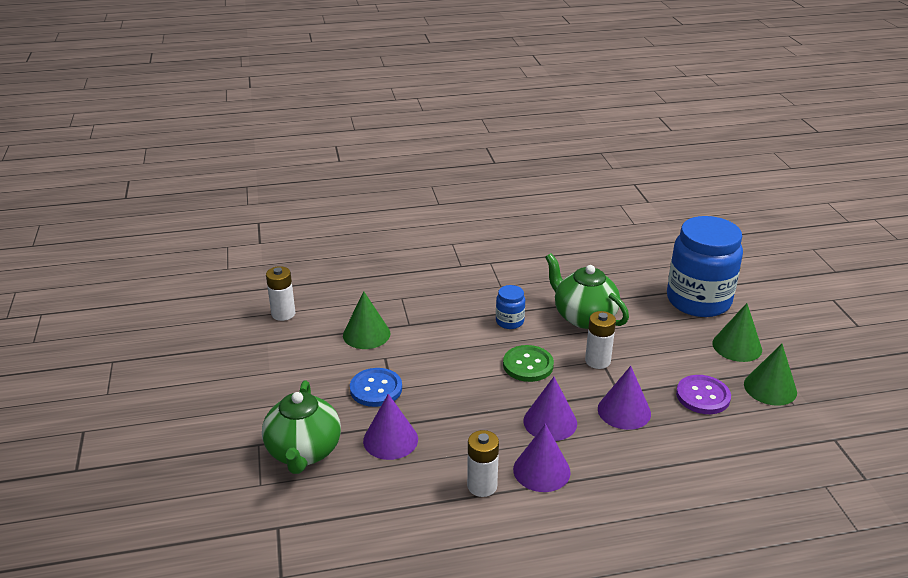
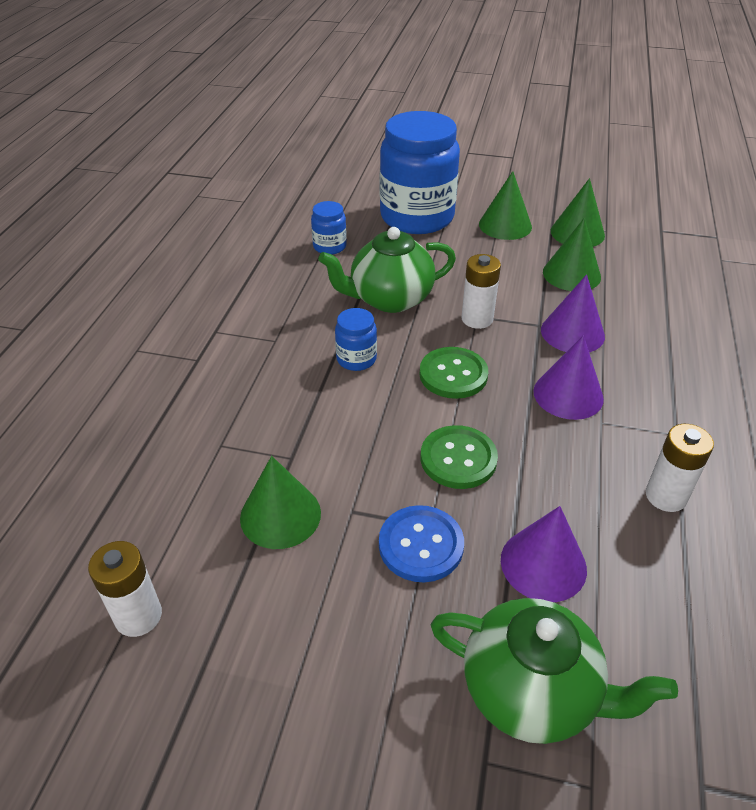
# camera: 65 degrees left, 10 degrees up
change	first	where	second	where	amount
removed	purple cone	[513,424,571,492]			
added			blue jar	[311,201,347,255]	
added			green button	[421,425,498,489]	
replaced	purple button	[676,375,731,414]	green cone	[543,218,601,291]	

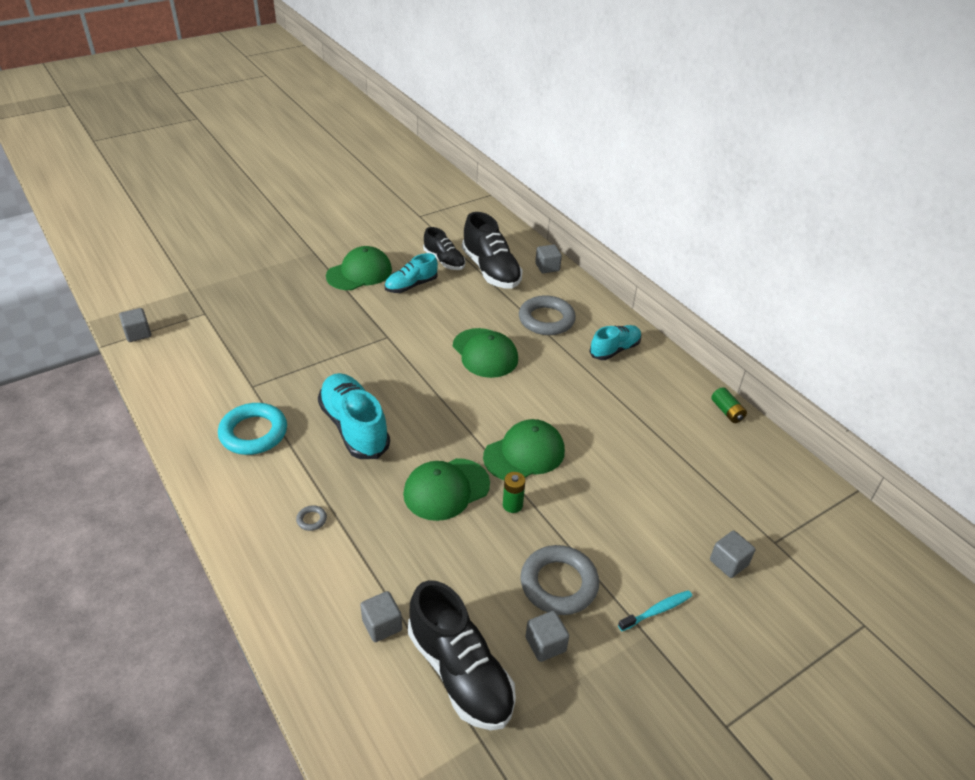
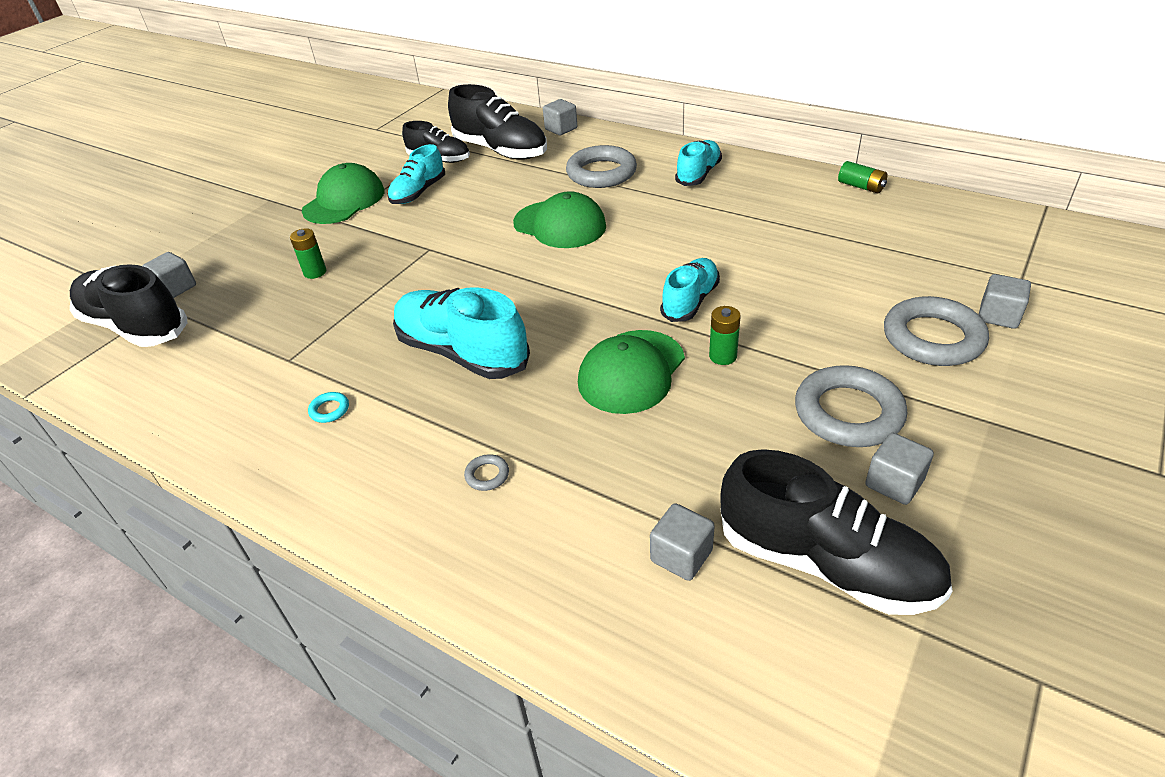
# camera: 20 degrees left, 0 degrees up
change	first	where	second	where	amount
removed	turquoise toothbrush	[618,590,692,631]			
added			black shoe	[70,264,187,347]	
added			green battery	[290,228,327,279]	
added			grey ring	[884,296,989,366]	
moved	grey cube	[119,308,151,342]		[143,252,196,298]	
replaced	green cap	[483,419,565,480]	turquoise shoe	[660,258,720,322]	
resized	turquoise ring	[218,403,287,455]		[308,392,349,423]	x0.41

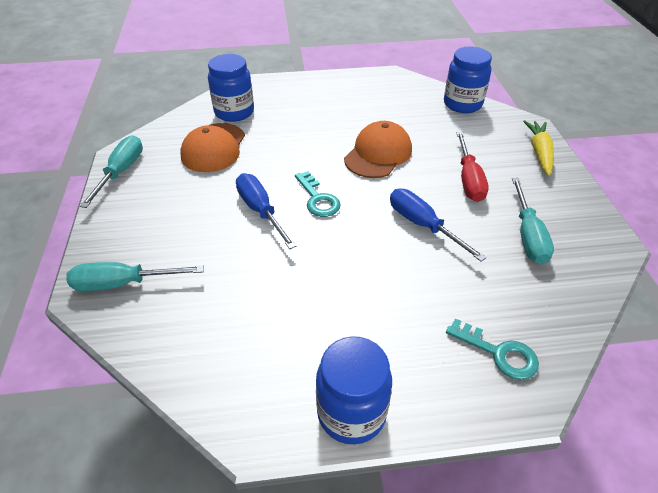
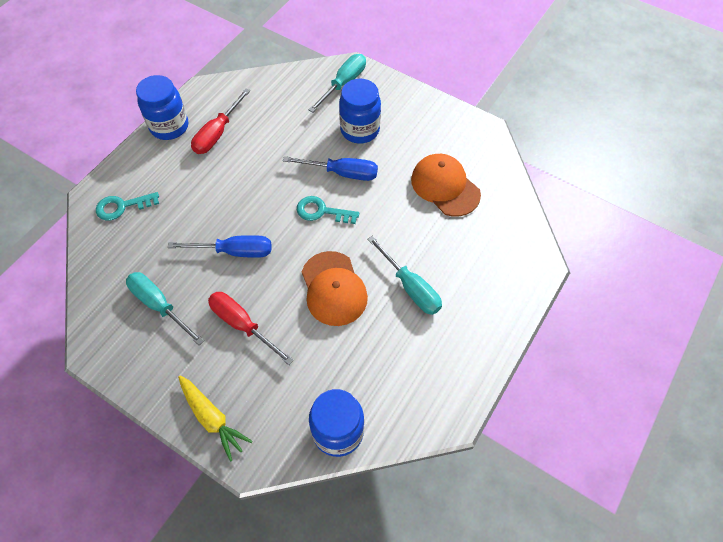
# camera: 130 degrees right, 15 degrees up
change	first	where	second	where	amount
added			red screwdriver	[191,88,251,154]	
moved	turquoise screwdriver	[80,135,143,208]		[367,236,442,315]	
moved	blue jar	[208,54,254,122]		[339,79,381,144]	

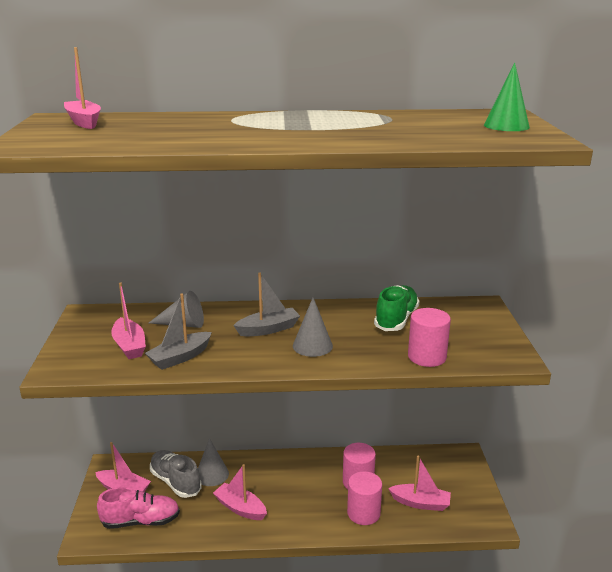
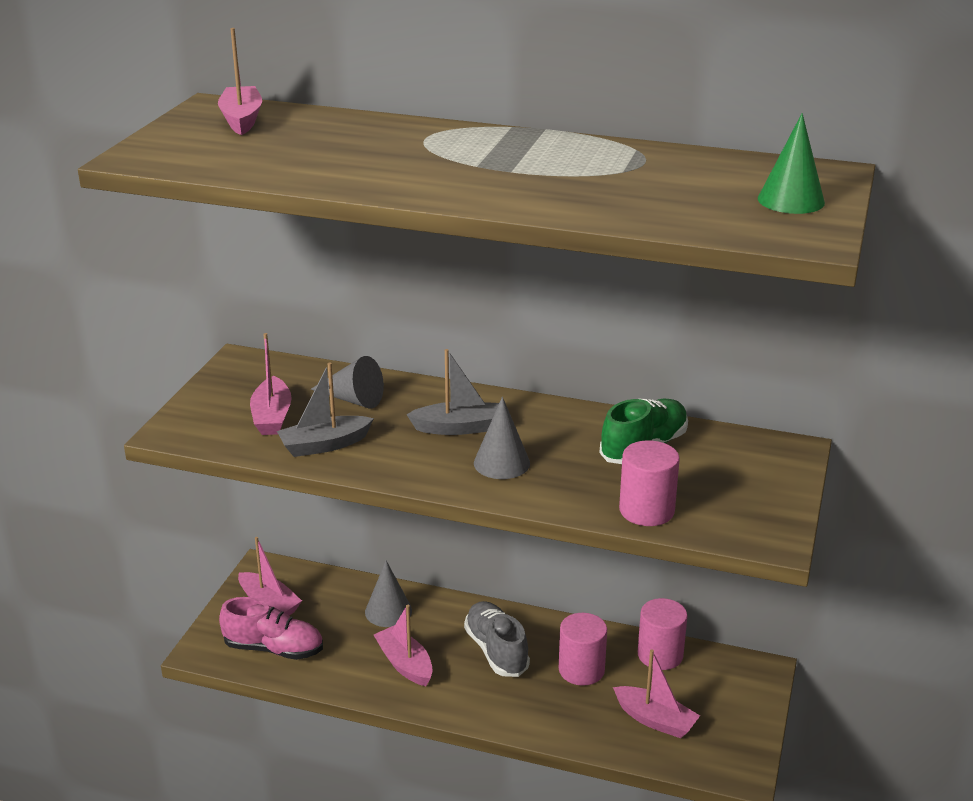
# camera: 20 degrees right, 5 degrees up
change	first	where	second	where	amount
moved	grey shoe	[150,450,202,498]		[464,601,530,677]	
moved	pink cylinder	[347,471,382,525]		[638,598,687,670]	

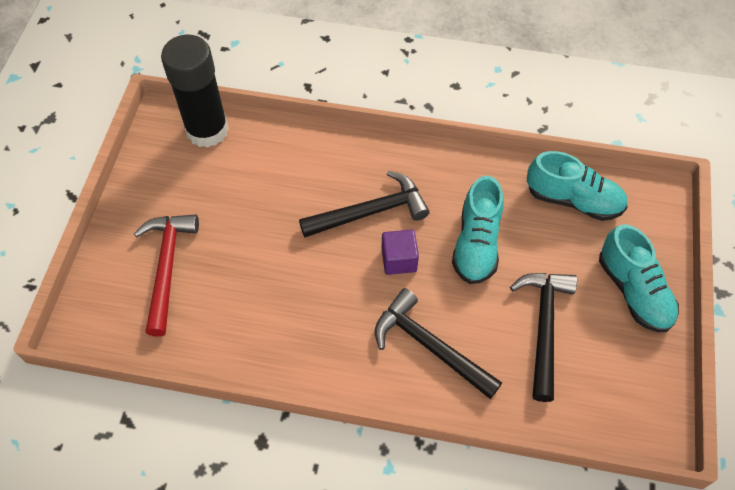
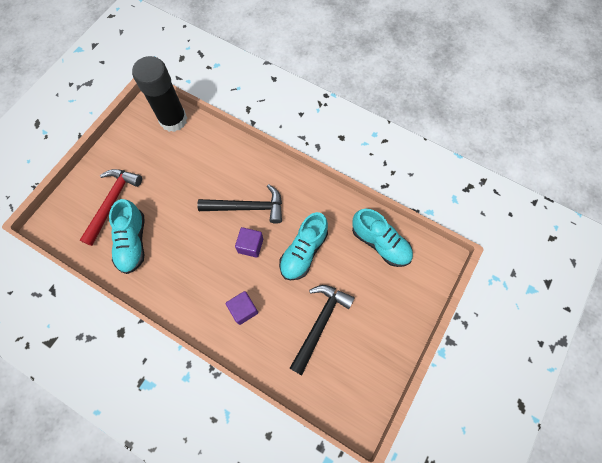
# camera: 20 degrees right, 10 degrees up
change	first	where	second	where	amount
moved	turquoise shoe	[599,224,679,332]		[109,199,144,274]	
replaced	black hammer	[375,288,502,399]	purple cube	[226,291,258,325]	

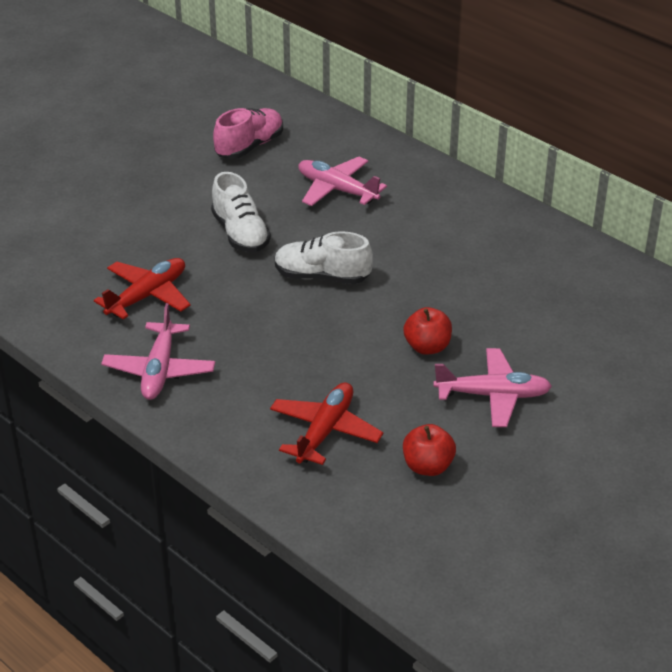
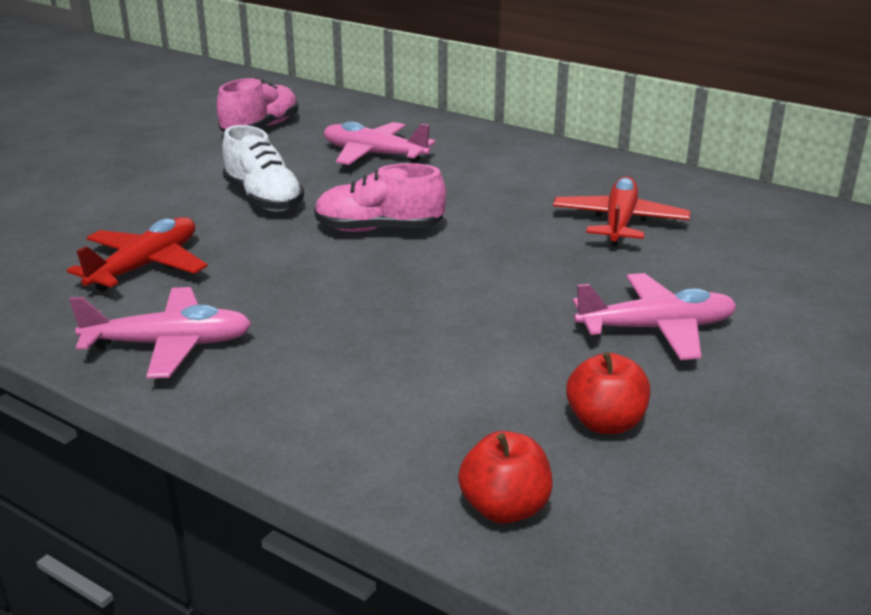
# camera: 10 degrees left, 10 degrees down
change	first	where	second	where	amount
moved	red plane	[270,382,383,465]		[553,176,690,247]	
moved	red apple	[403,307,452,355]		[458,431,552,524]	
recoloured	white shoe	[275,231,373,284]	pink shoe	[314,163,446,232]	
turned	pink plane	[101,303,215,400]		[69,287,252,379]	90 degrees counterclockwise

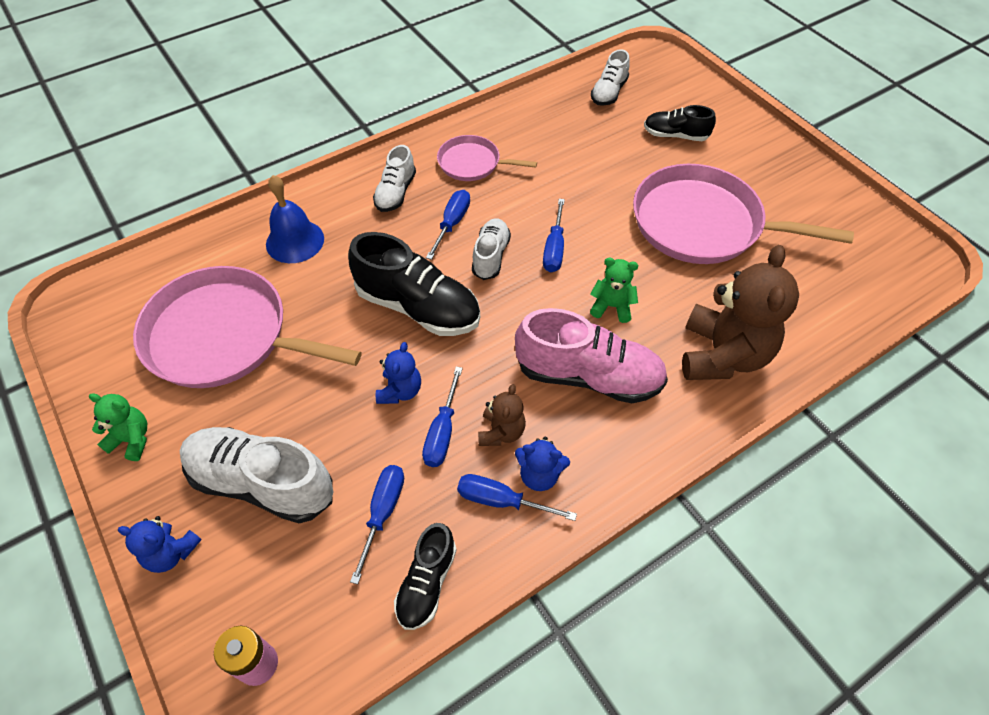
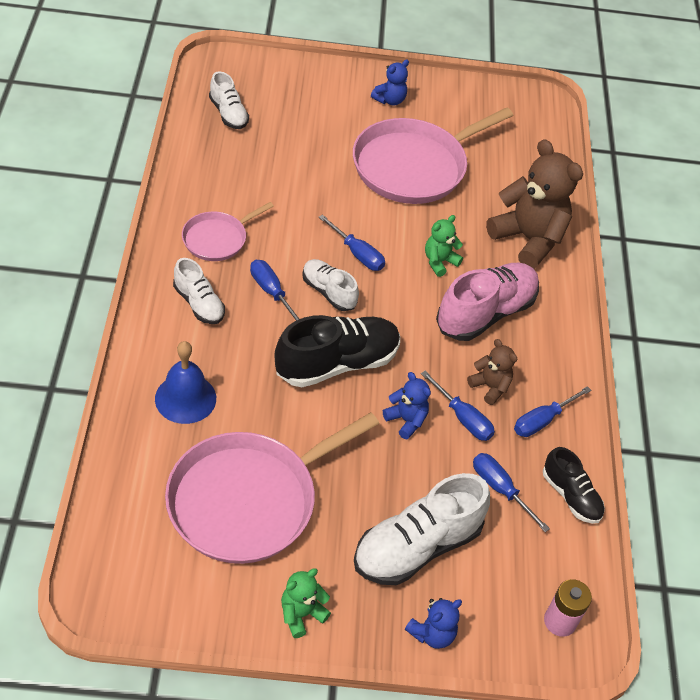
# camera: 60 degrees left, 5 degrees down
change	first	where	second	where	amount
removed	black shoe	[644,105,716,141]			
moved	blue teddy bear	[515,437,570,491]		[371,60,409,105]	

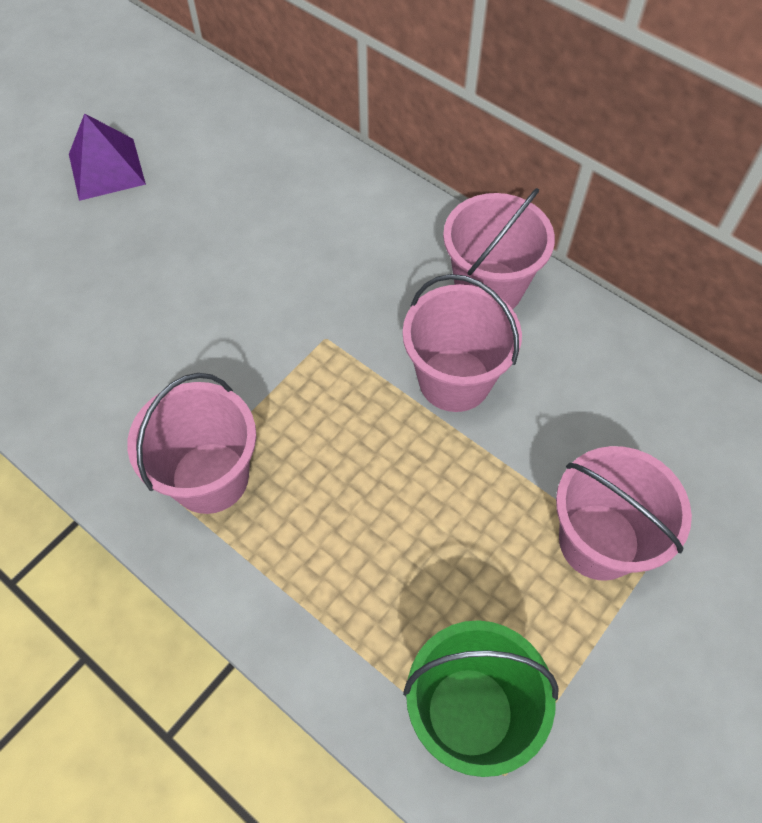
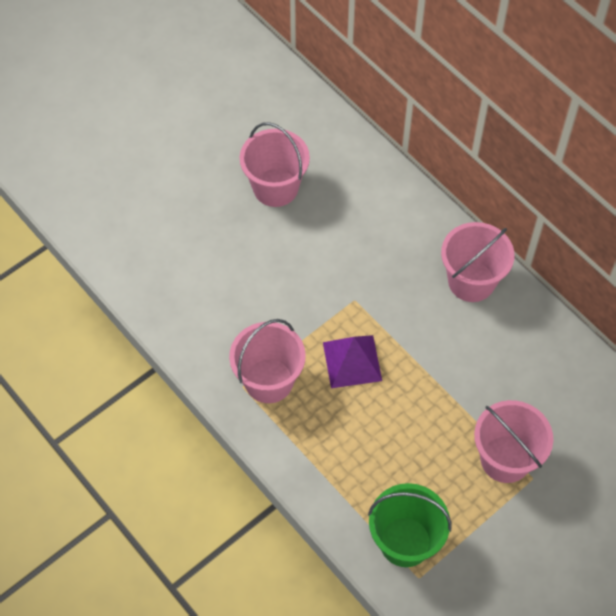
# camera: 10 degrees right, 0 degrees up
change	first	where	second	where	amount
moved	purple pyramid	[69,113,146,201]		[323,335,382,388]	
moved	pink bucket	[403,274,522,412]		[240,122,310,207]	

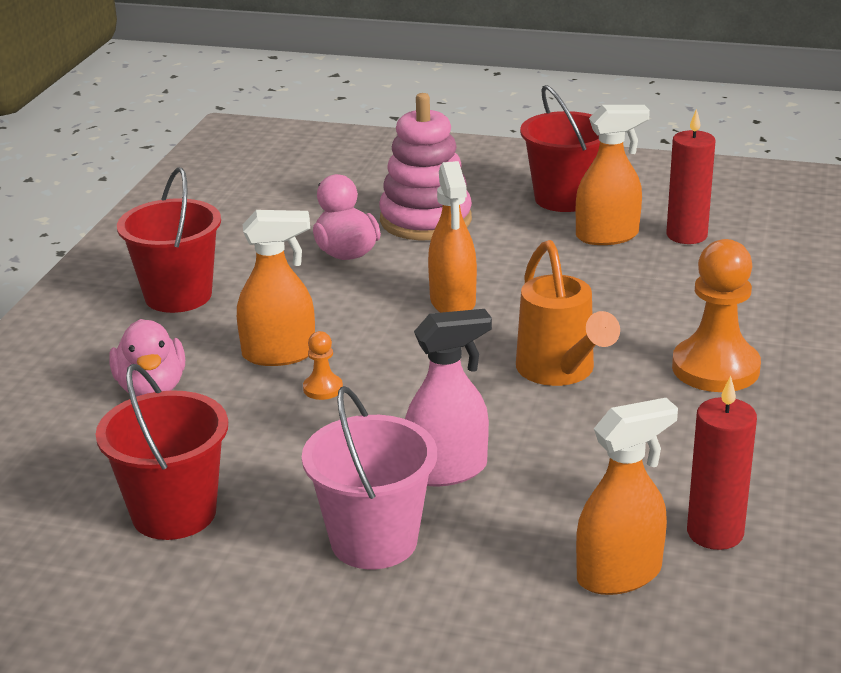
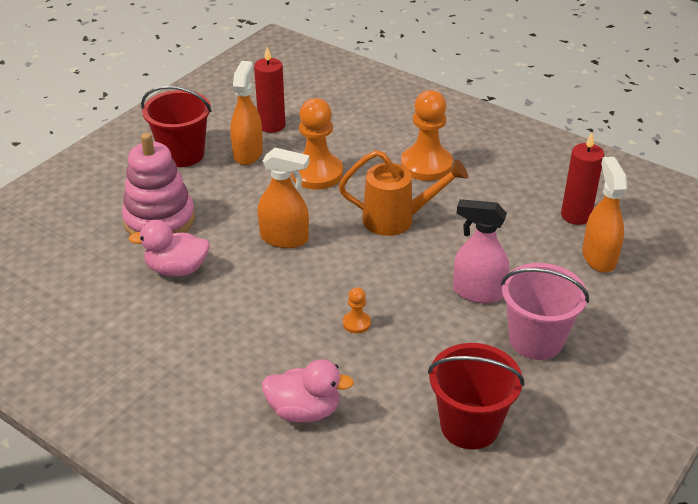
# camera: 70 degrees left, 10 degrees up
change	first	where	second	where	amount
removed	red bucket	[117,167,221,313]			
removed	orange spray bottle	[237,210,315,366]			
added			orange pawn	[291,98,343,190]	
turned	pink spray bottle	[405,309,492,486]		[453,199,509,303]	75 degrees counterclockwise

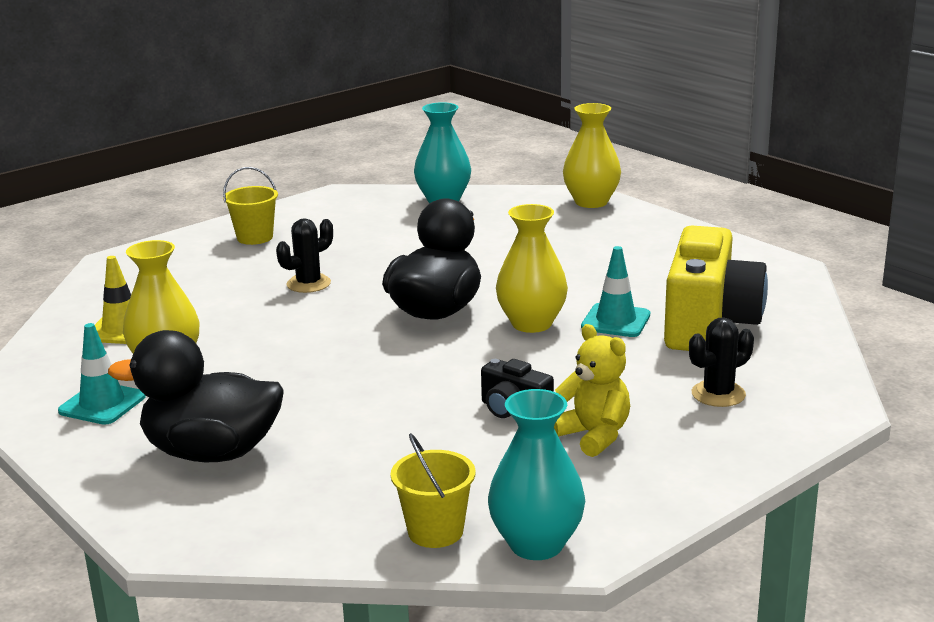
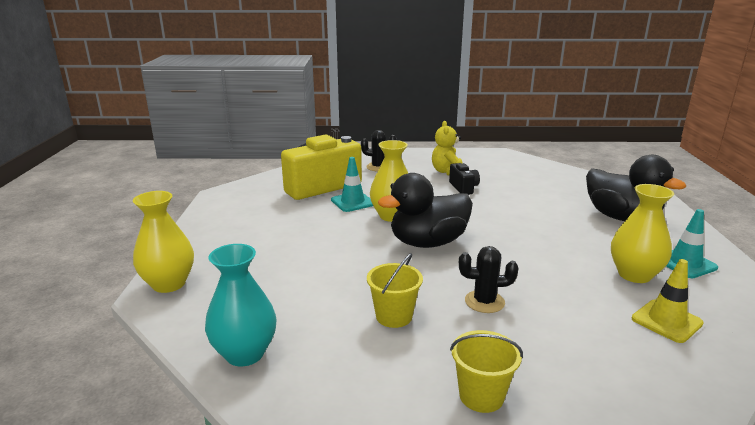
# camera: 140 degrees left, 0 degrees up
change	first	where	second	where	amount
removed	turquoise vase	[488,389,585,560]			
moved	yellow bucket	[390,433,476,548]		[367,253,423,328]	

